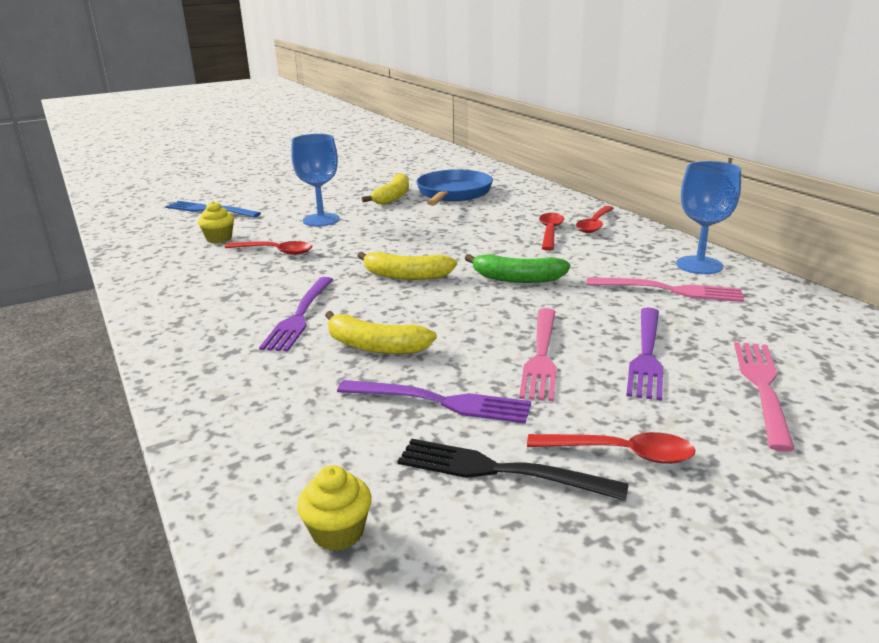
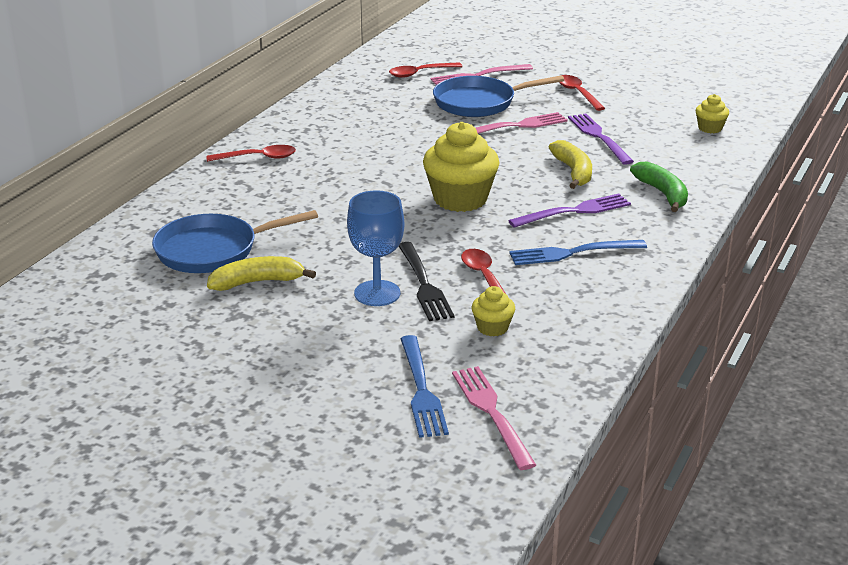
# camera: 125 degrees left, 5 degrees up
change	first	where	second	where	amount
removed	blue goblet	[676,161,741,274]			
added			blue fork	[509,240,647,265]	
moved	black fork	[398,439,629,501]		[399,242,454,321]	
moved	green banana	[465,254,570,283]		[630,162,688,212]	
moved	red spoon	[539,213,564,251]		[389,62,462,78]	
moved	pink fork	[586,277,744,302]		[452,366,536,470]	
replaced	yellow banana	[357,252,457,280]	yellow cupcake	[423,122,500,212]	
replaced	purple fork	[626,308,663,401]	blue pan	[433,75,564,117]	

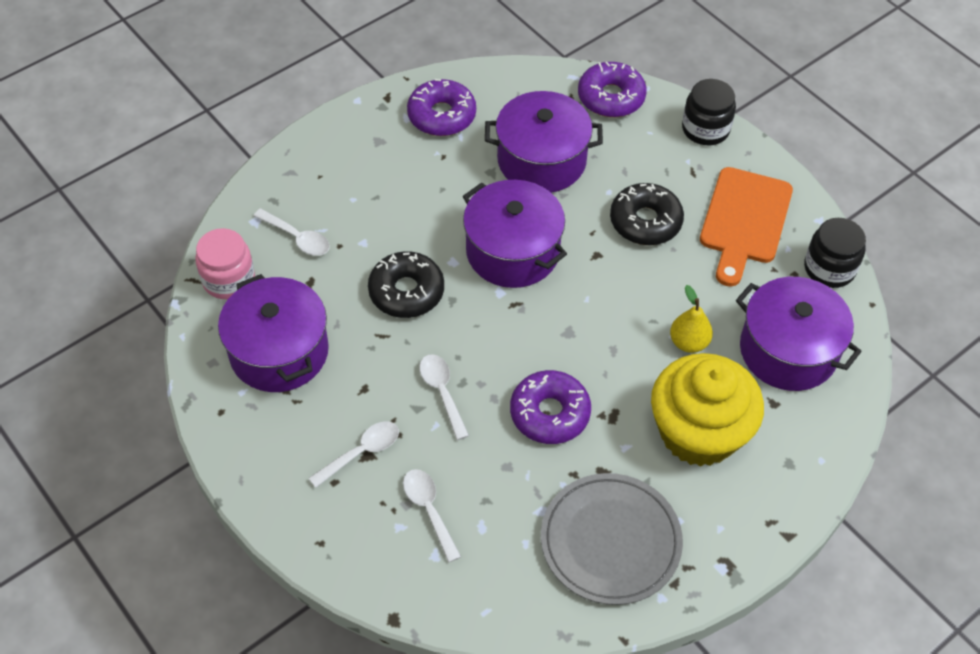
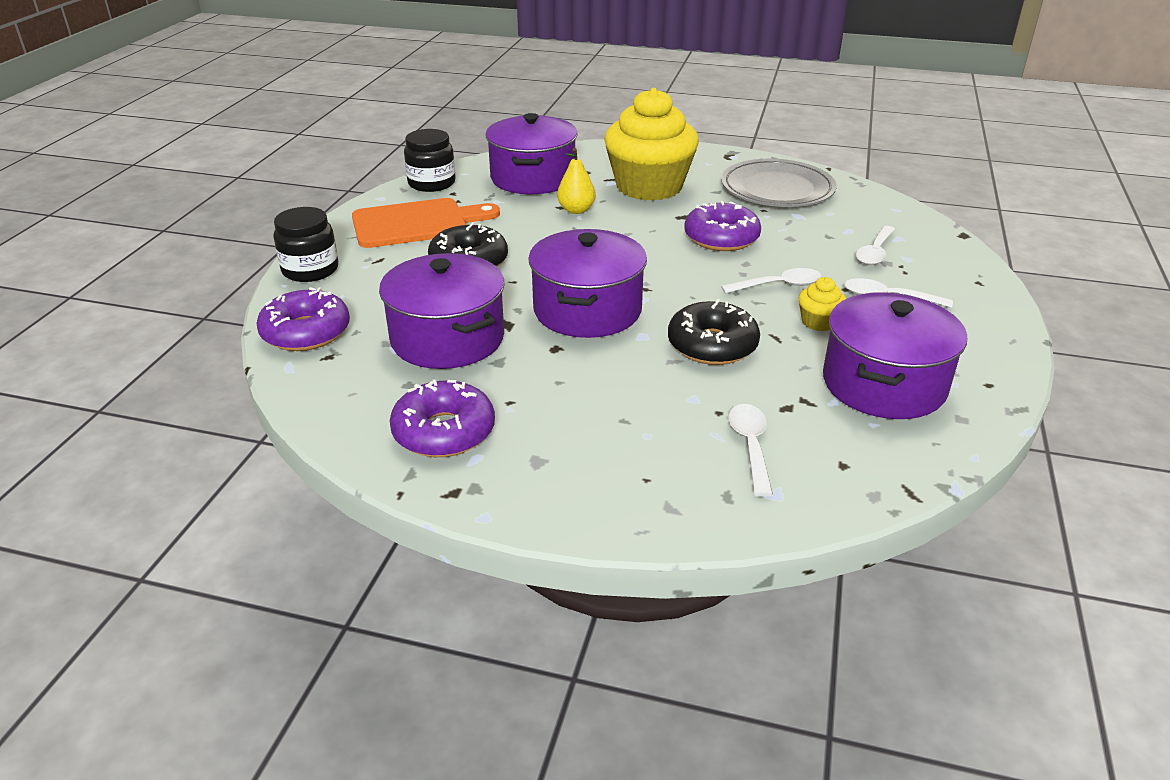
# camera: 125 degrees left, 20 degrees down
change	first	where	second	where	amount
removed	pink jar	[195,228,255,299]			
added			yellow cupcake	[798,277,846,331]	
turned	white spoon	[419,354,469,440]		[721,268,822,294]	135 degrees counterclockwise

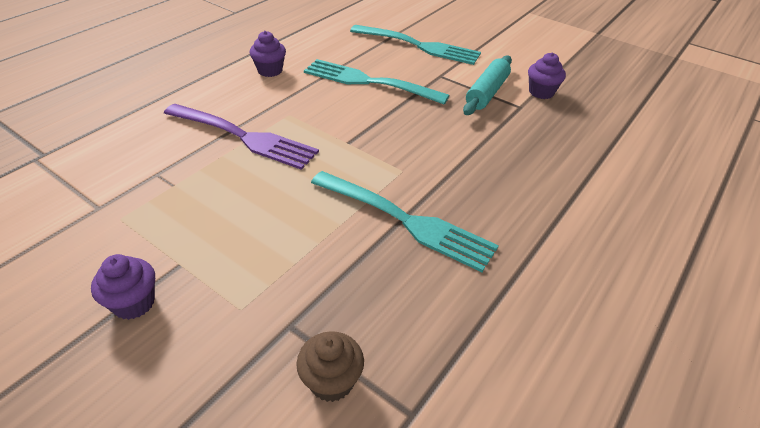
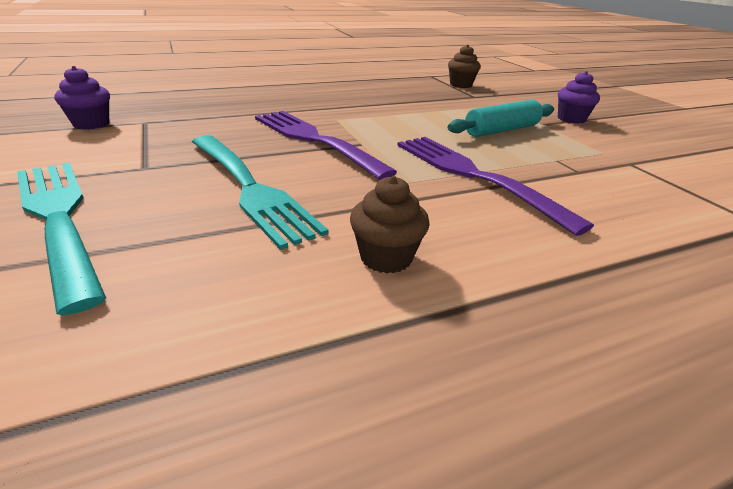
# camera: 150 degrees left, 10 degrees down
change	first	where	second	where	amount
removed	turquoise fork	[311,171,499,272]			
added			purple fork	[255,111,397,180]	
moved	turquoise rolling pin	[463,55,512,115]		[448,100,554,137]	
recoloured	purple cupcake	[249,31,286,77]	brown cupcake	[350,176,430,273]	

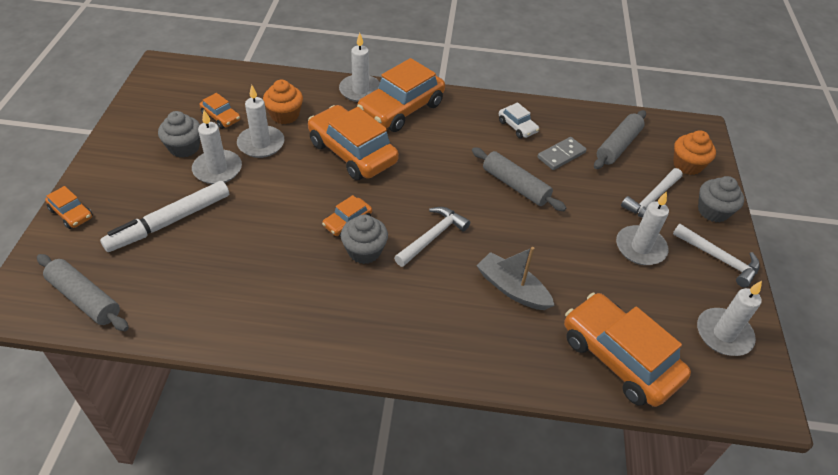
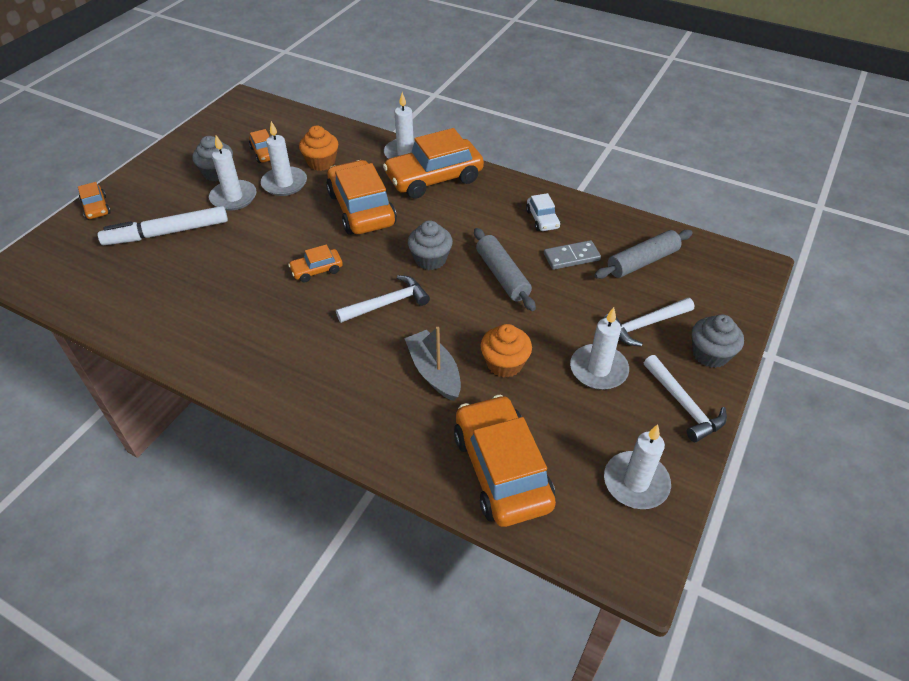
# camera: 25 degrees right, 0 degrees up
change	first	where	second	where	amount
removed	grey rolling pin	[37,254,129,331]			
moved	grey cupcake	[341,214,388,264]		[408,221,453,270]	
moved	orange cupcake	[673,130,716,175]		[480,324,532,378]	

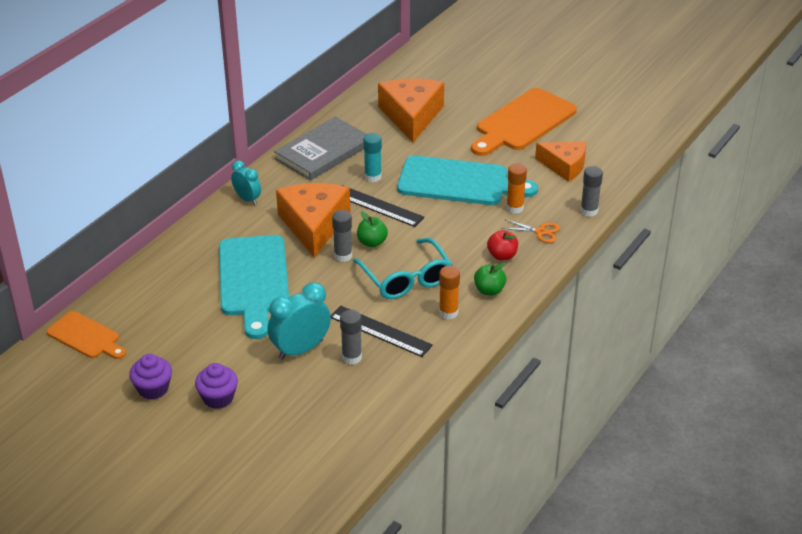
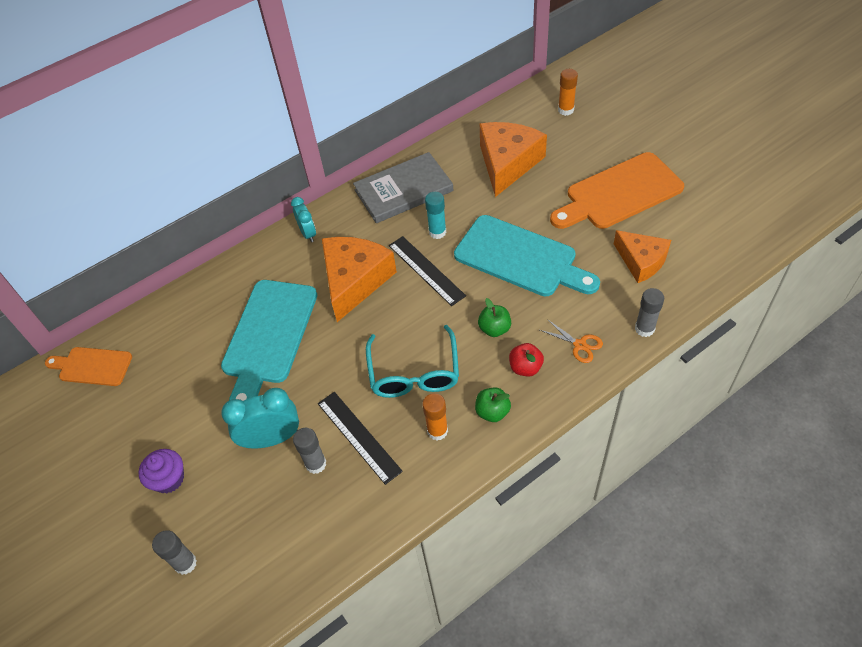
# camera: 25 degrees right, 15 degrees up
change	first	where	second	where	amount
removed	purple cupcake	[129,354,172,400]			
moved	grey glue stick	[332,210,352,262]		[152,530,197,575]	
moved	green apple	[357,211,388,247]		[478,298,511,337]	
moved	orange glue stick	[506,163,527,214]		[558,69,578,116]	
turned	orange cutting board	[46,311,126,359]		[45,347,132,386]	135 degrees clockwise

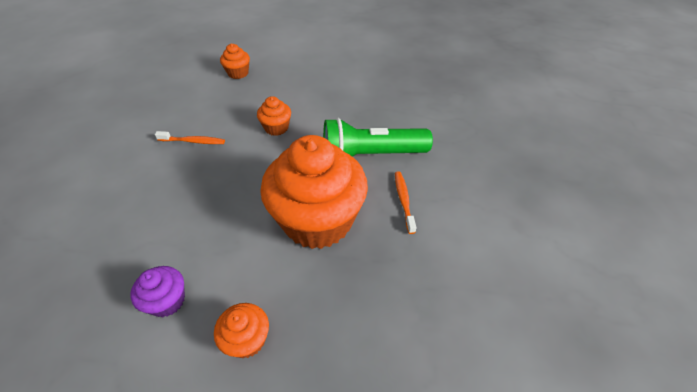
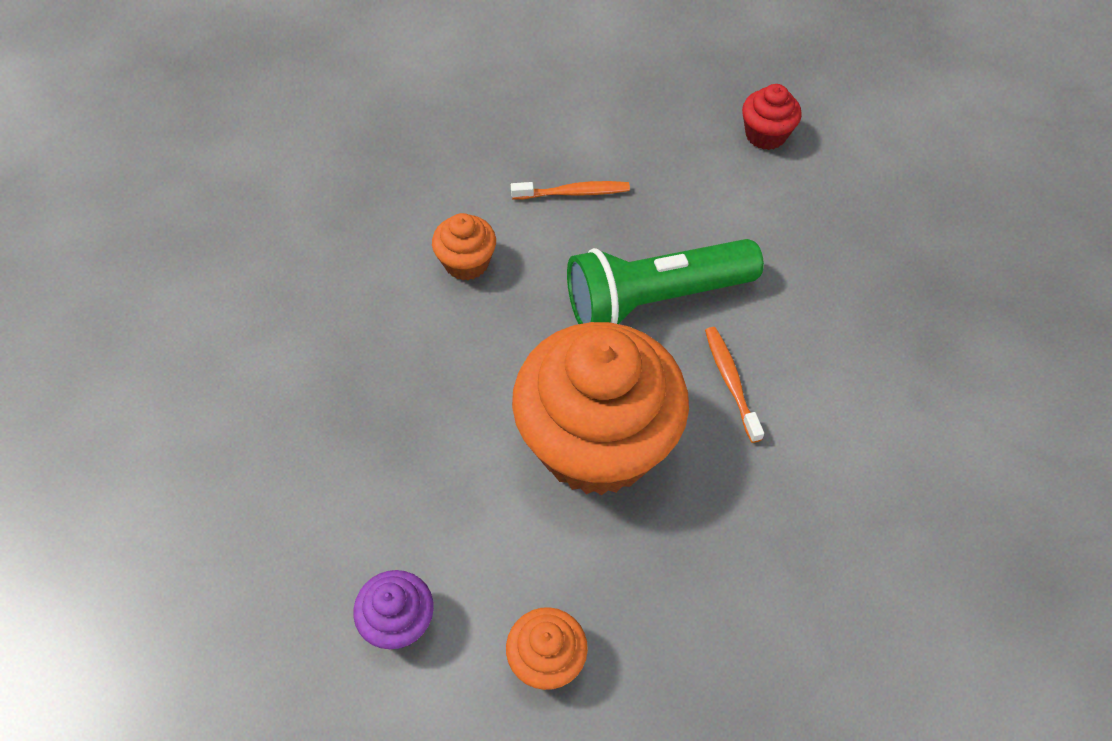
# camera: 10 degrees left, 10 degrees up
change	first	where	second	where	amount
removed	orange cupcake	[220,44,250,79]			
added			red cupcake	[742,84,802,150]	
moved	orange toothbrush	[155,131,225,144]		[511,181,630,199]	

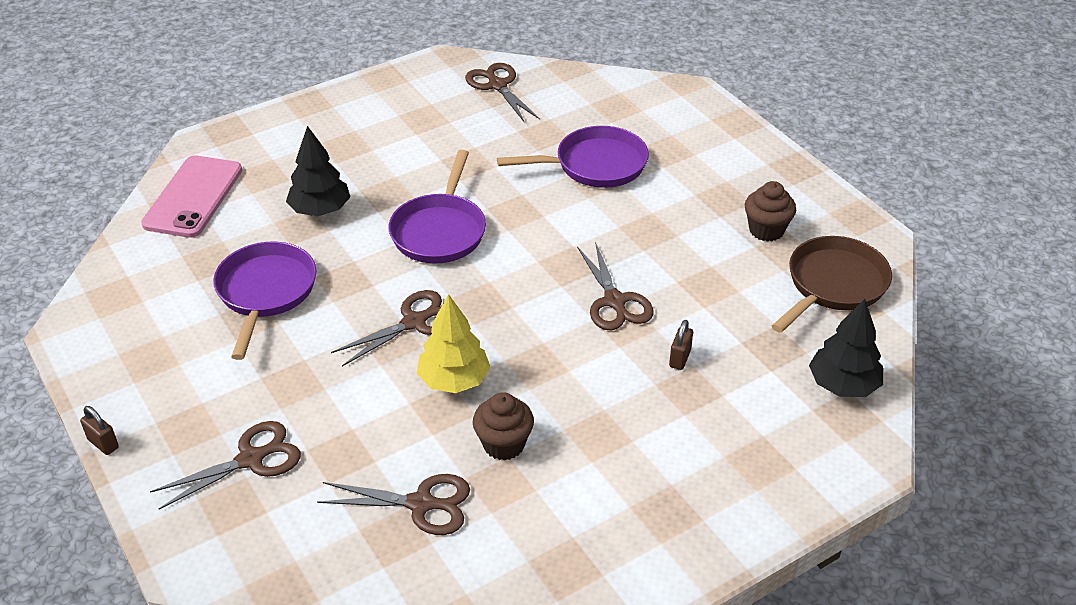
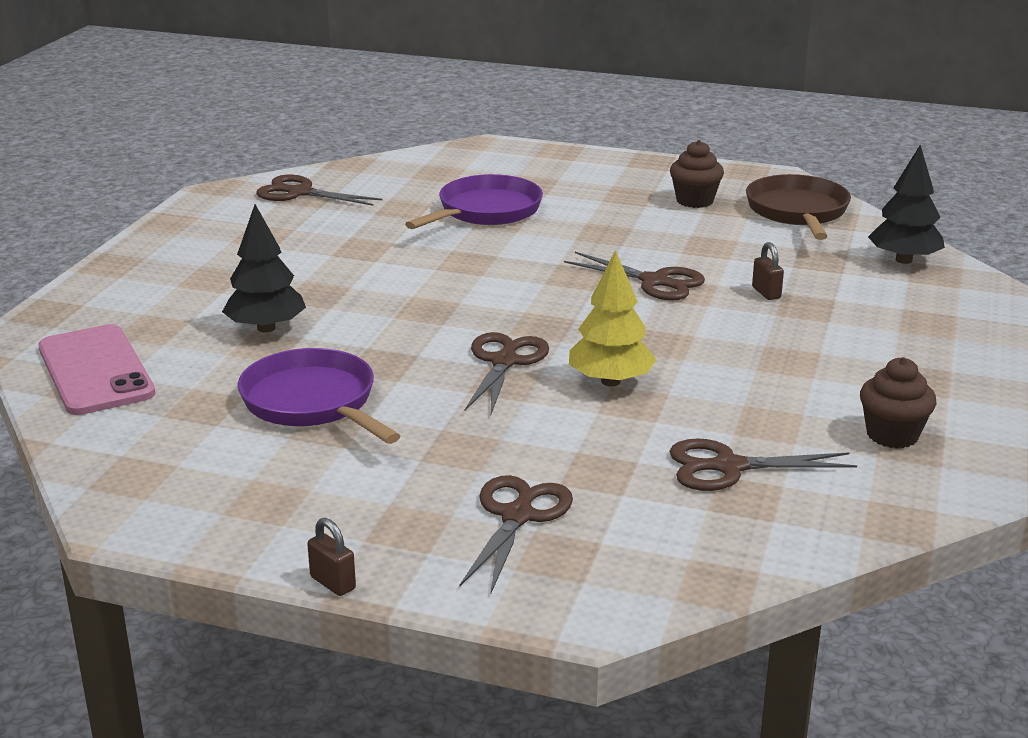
# camera: 40 degrees left, 15 degrees down
change	first	where	second	where	amount
removed	purple pan	[388,150,486,263]			
moved	brown cupcake	[473,392,534,461]		[860,357,936,448]	
turned	brown padlock	[80,406,119,455]		[307,518,356,596]	45 degrees clockwise
turned	brown scissors	[317,474,470,535]		[669,438,857,491]	150 degrees counterclockwise

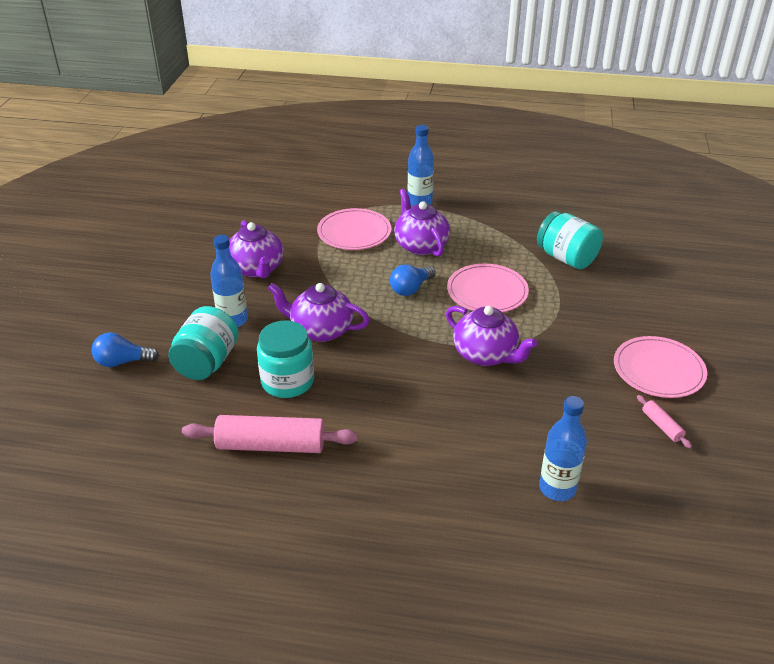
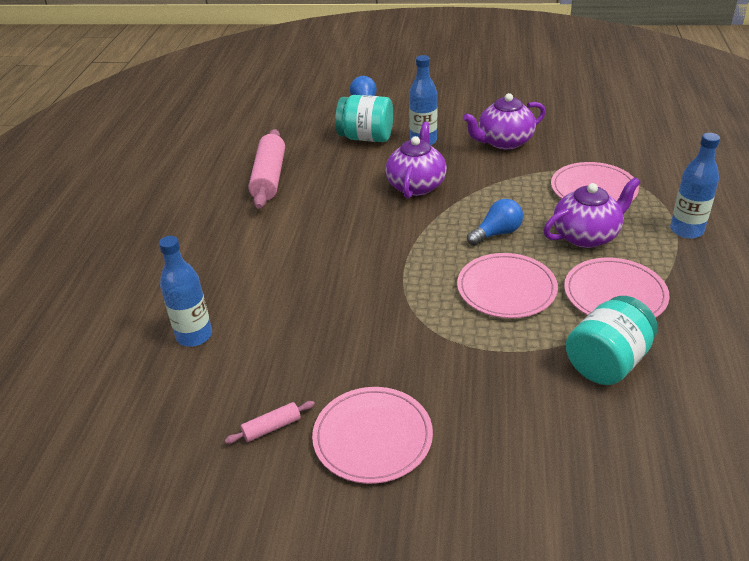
# camera: 90 degrees right, 0 degrees up
change	first	where	second	where	amount
removed	turquoise jar	[257,321,314,398]			
removed	purple teapot	[446,306,537,366]			
added			pink plate	[564,258,670,318]	
turned	blue light bulb	[390,265,436,296]		[467,199,523,246]	105 degrees clockwise

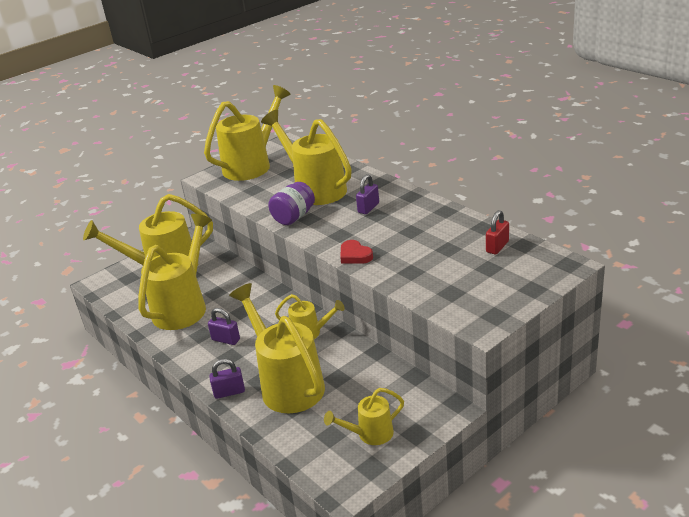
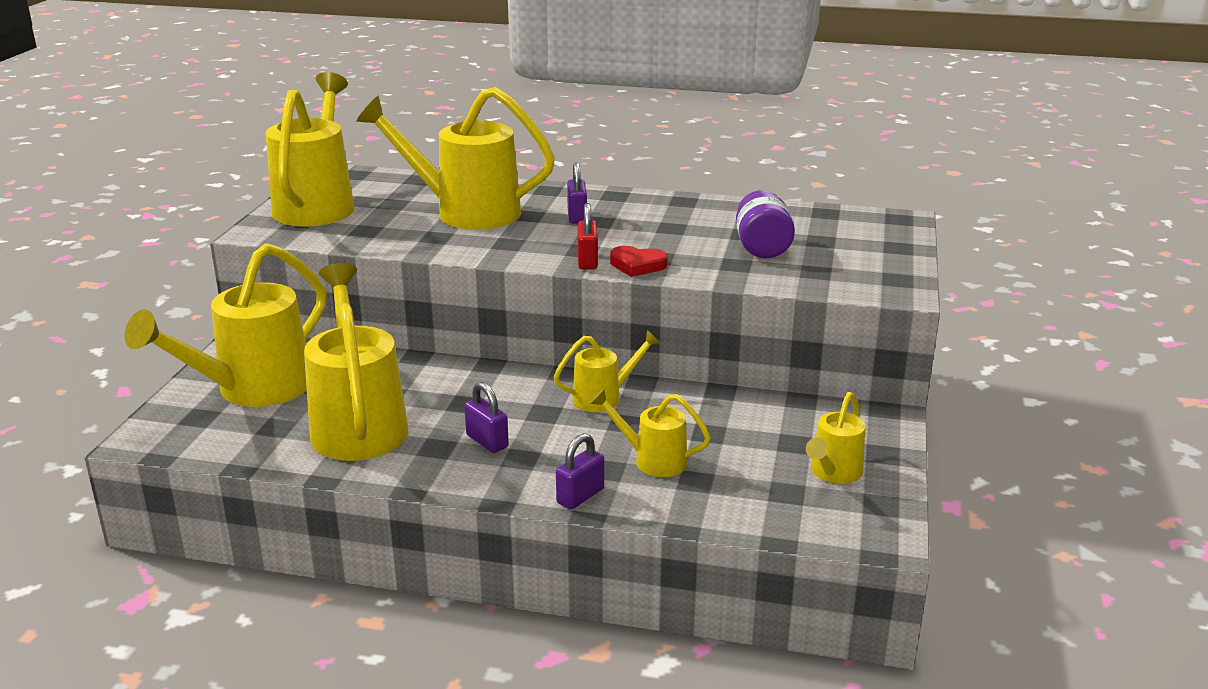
# camera: 40 degrees left, 5 degrees down
change	first	where	second	where	amount
moved	purple jar	[268,182,315,225]		[736,190,795,258]	
moved	red padlock	[486,210,509,255]		[578,203,598,269]	
turned	purple padlock	[208,308,240,345]		[464,382,509,453]	60 degrees clockwise
resized	yellow watering can	[229,283,325,413]		[590,389,711,477]	x0.51

